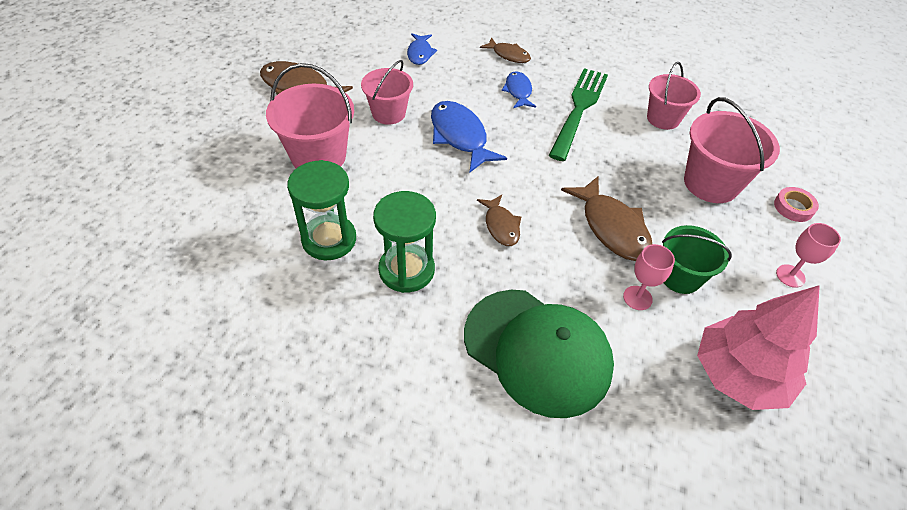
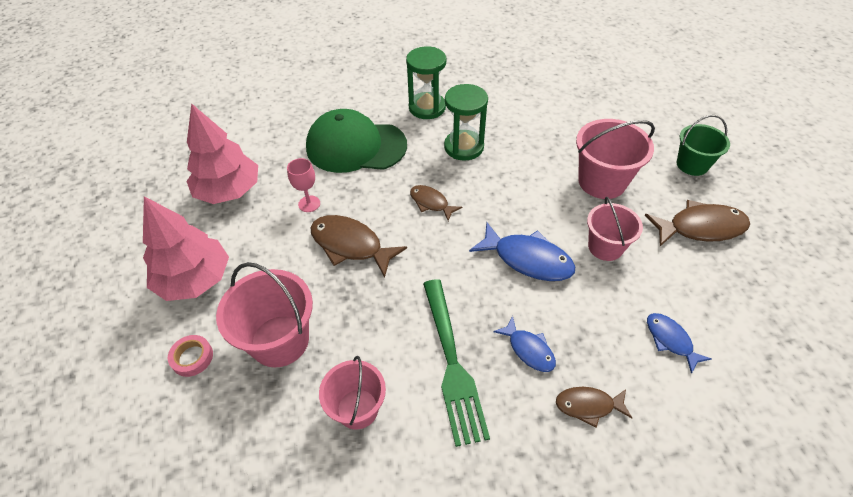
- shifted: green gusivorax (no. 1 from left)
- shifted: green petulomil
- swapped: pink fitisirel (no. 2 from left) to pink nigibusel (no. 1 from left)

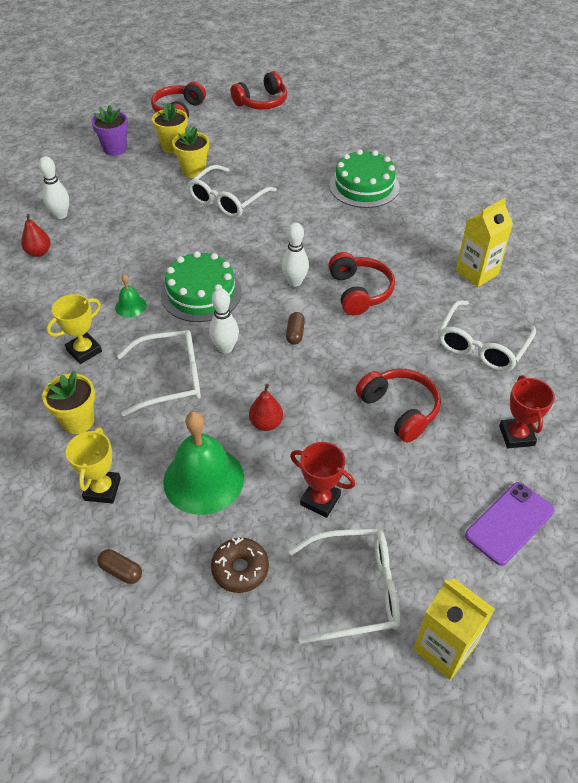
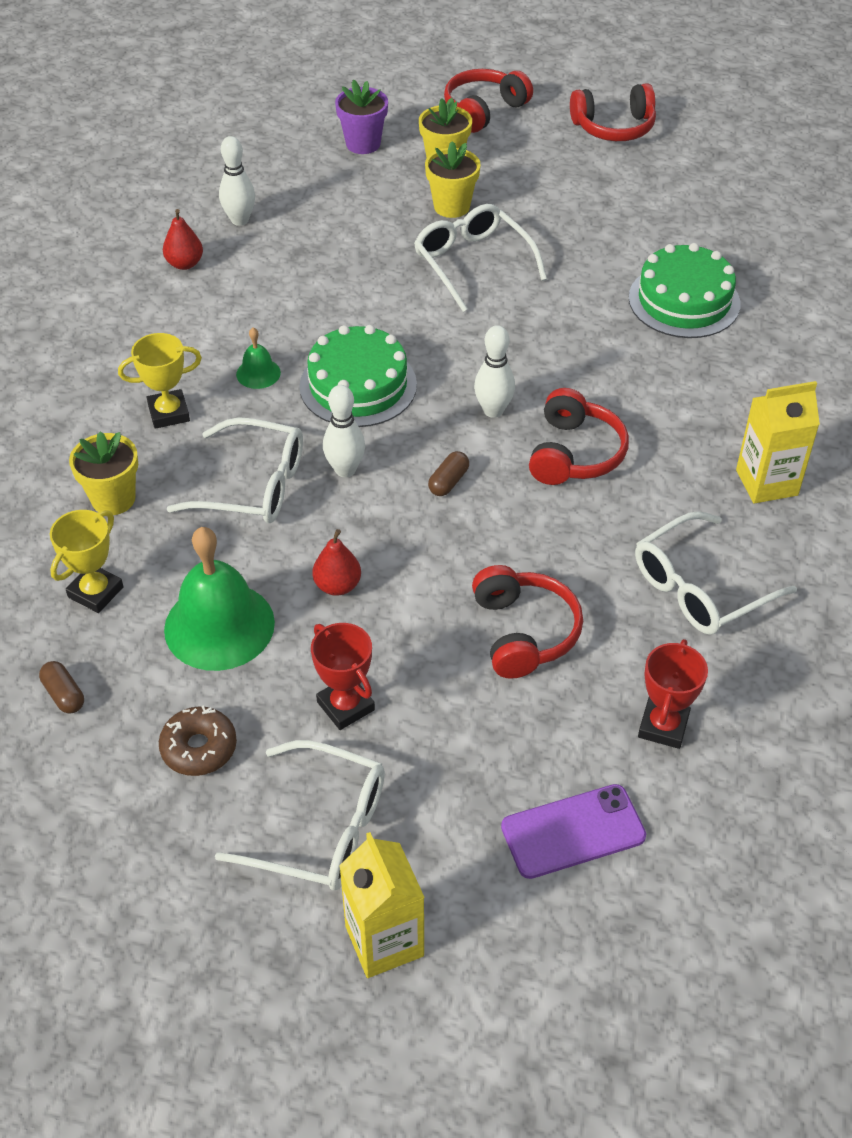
- rotated: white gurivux (no. 2 from left in the first image) 90 degrees clockwise

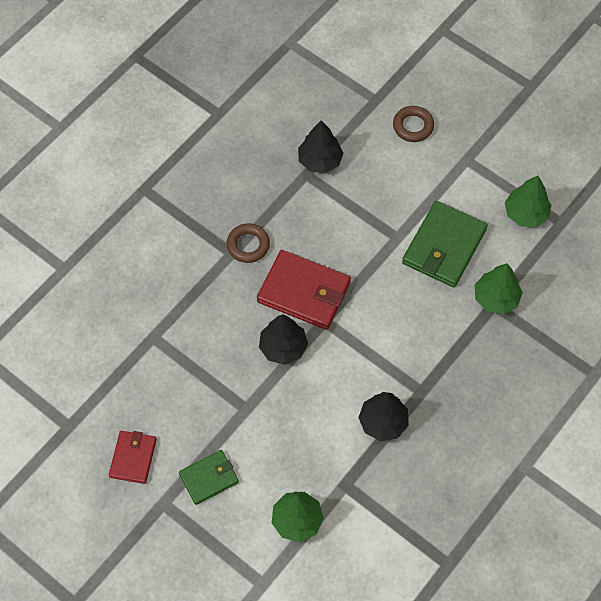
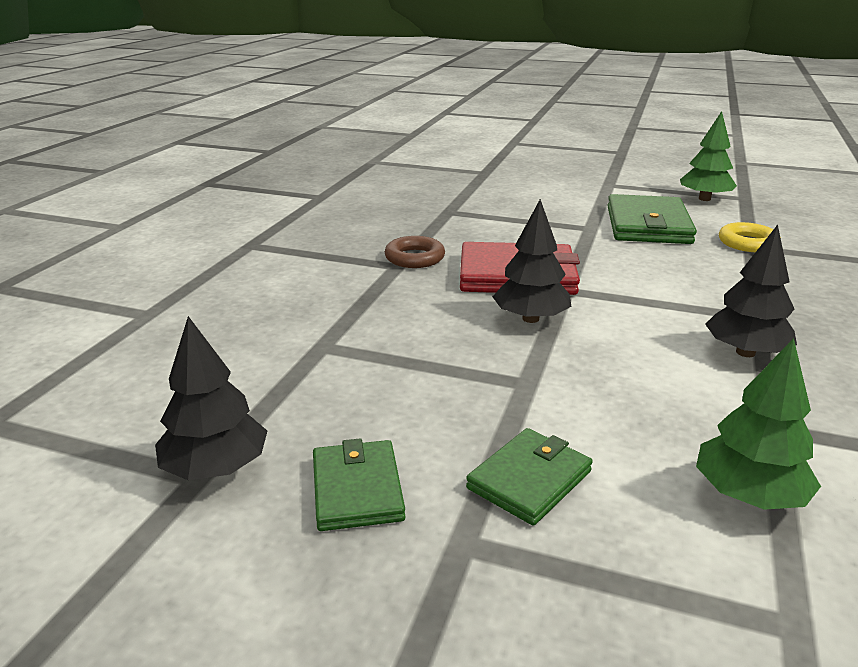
- gone: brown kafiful (no. 2 from left)
- shifted: black nigibusel (no. 2 from left in the first image) to black nigibusel (no. 1 from left)
- swapped: green nigibusel (no. 2 from left) to yellow kafiful
- repainted: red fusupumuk (no. 1 from left) to green fusupumuk (no. 1 from left)

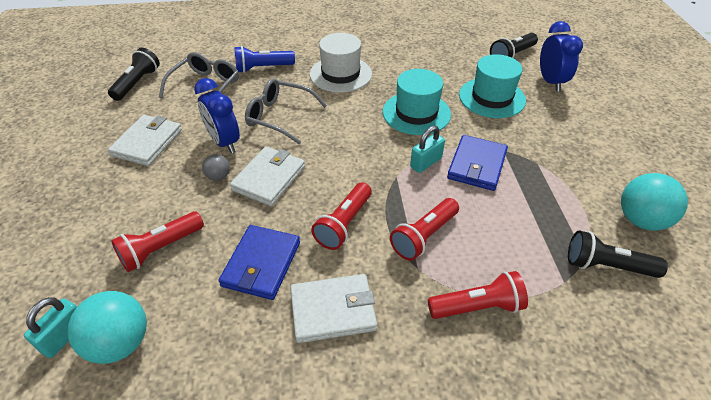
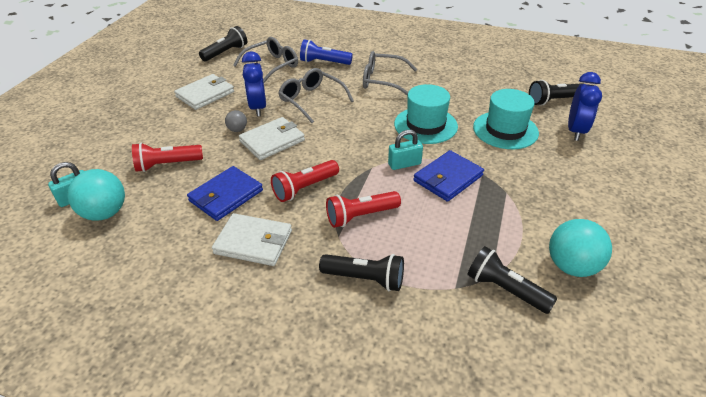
- swapped: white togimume to grey gurivux (no. 3 from left)
- repainted: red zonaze (no. 4 from left) to black zonaze (no. 2 from left)

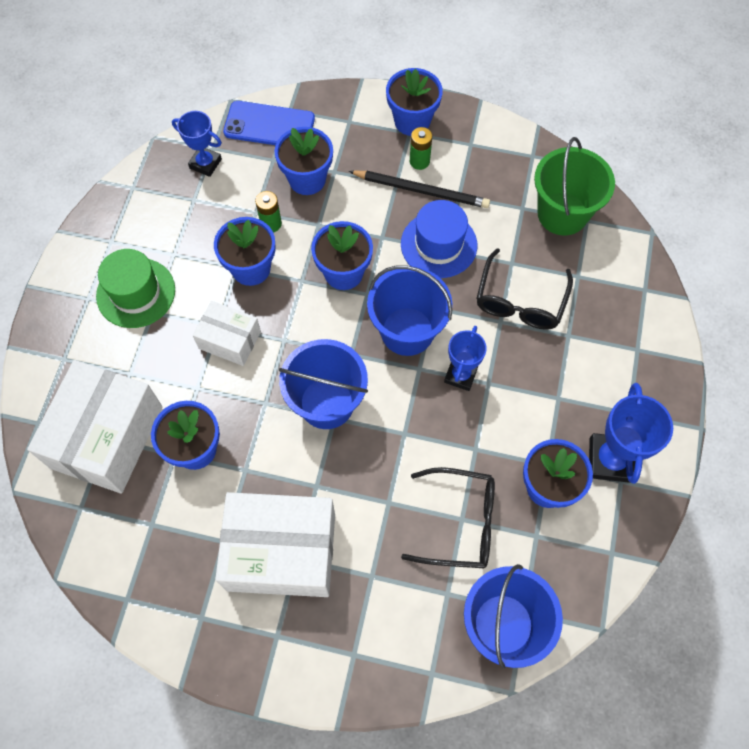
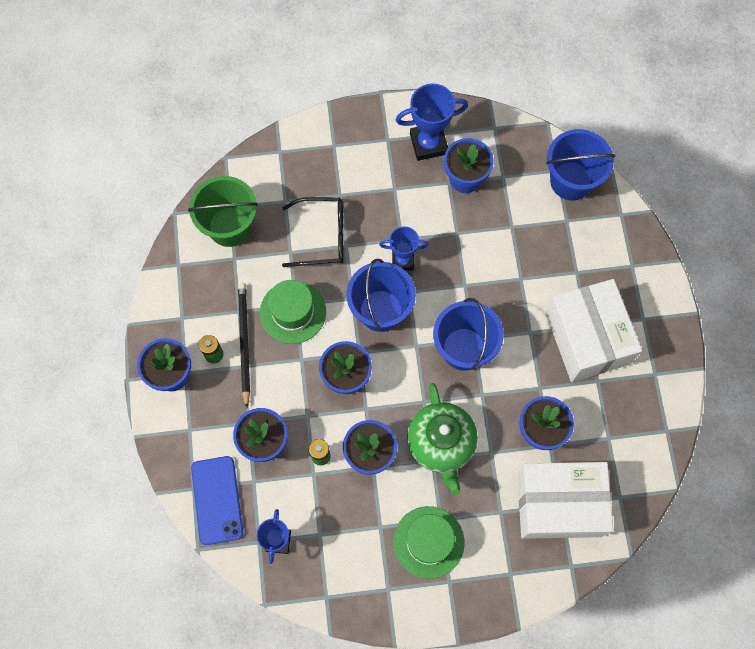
- gone: black gurivux (no. 1 from left)
- swapped: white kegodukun (no. 2 from left) to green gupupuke
- repainted: blue togimume to green togimume (no. 1 from left)

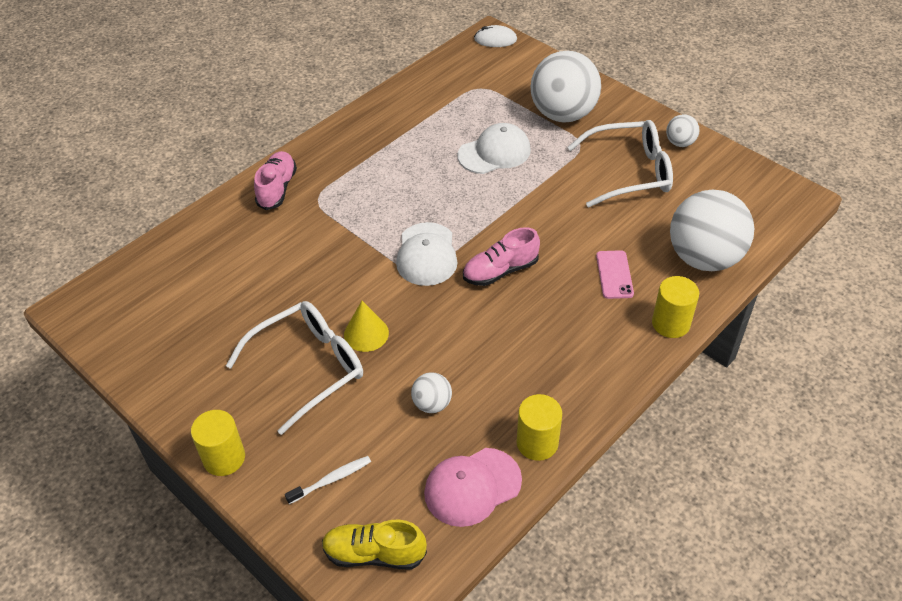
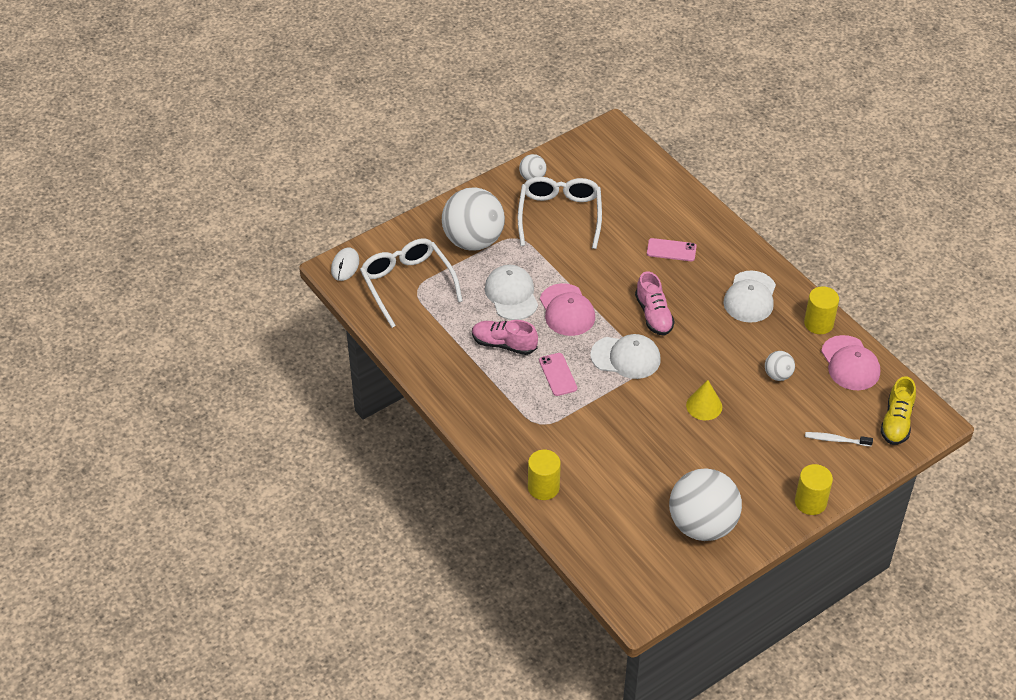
- new: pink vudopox (no. 1 from left)
- new: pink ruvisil (no. 1 from left)
- new: white ruvisil (no. 3 from left)
- shifted: white gurivux (no. 1 from left)
- shifted: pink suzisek (no. 1 from left)
- shifted: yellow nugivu (no. 3 from left in the first image) to yellow nugivu (no. 1 from left)
- shifted: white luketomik (no. 4 from left in the first image) to white luketomik (no. 3 from left)
- rotated: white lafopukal 60 degrees counterclockwise

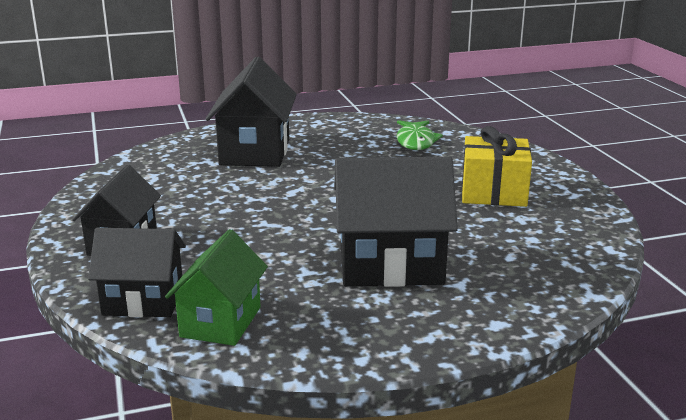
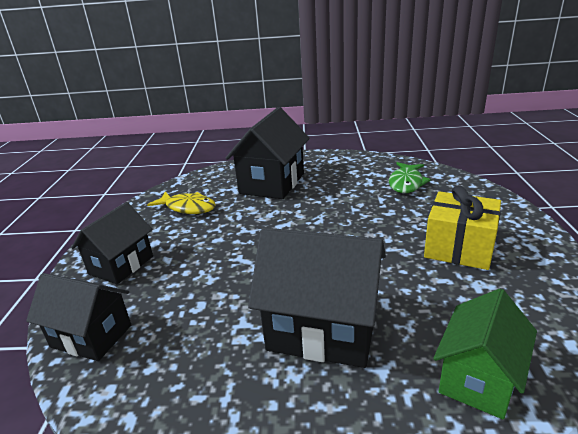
- new: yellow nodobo
- shifted: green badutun

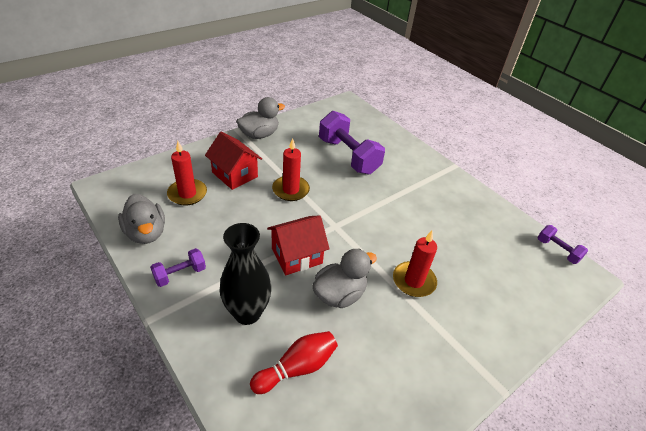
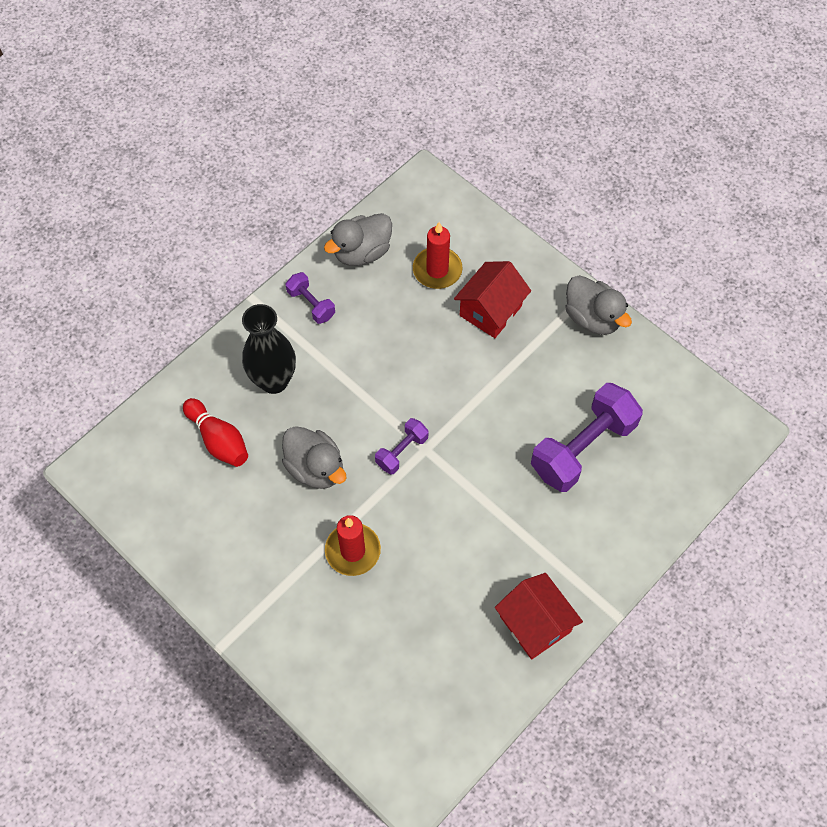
- gone: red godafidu (no. 2 from left)
- shifted: red badutun (no. 2 from left)
- shifted: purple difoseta (no. 3 from left in the first image) to purple difoseta (no. 2 from left)

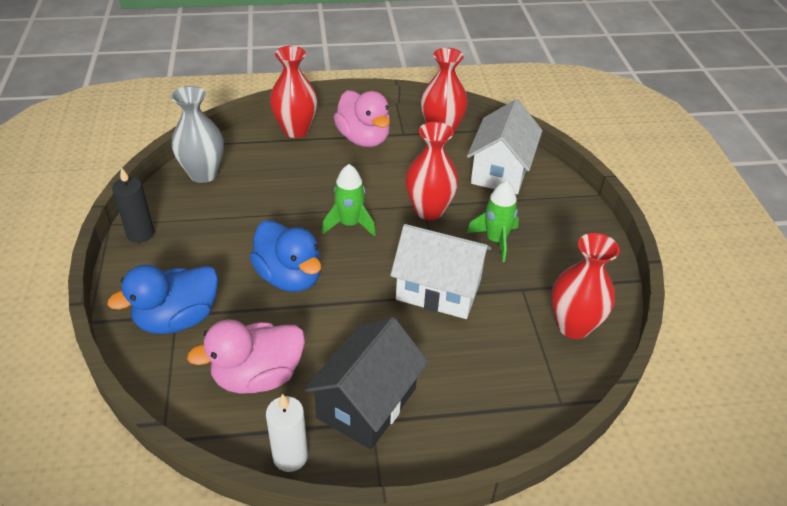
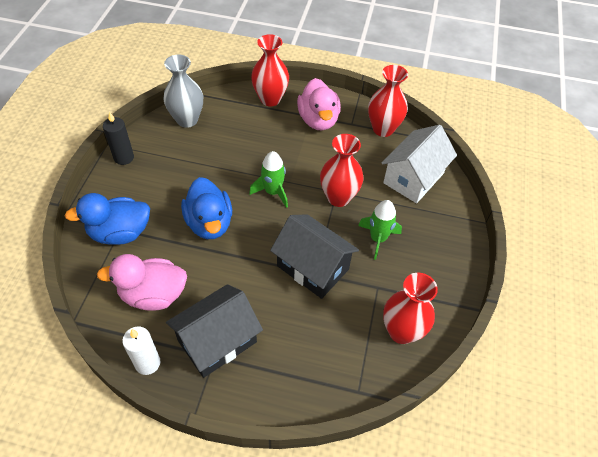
- repainted: white badutun (no. 1 from left) to black badutun (no. 2 from left)

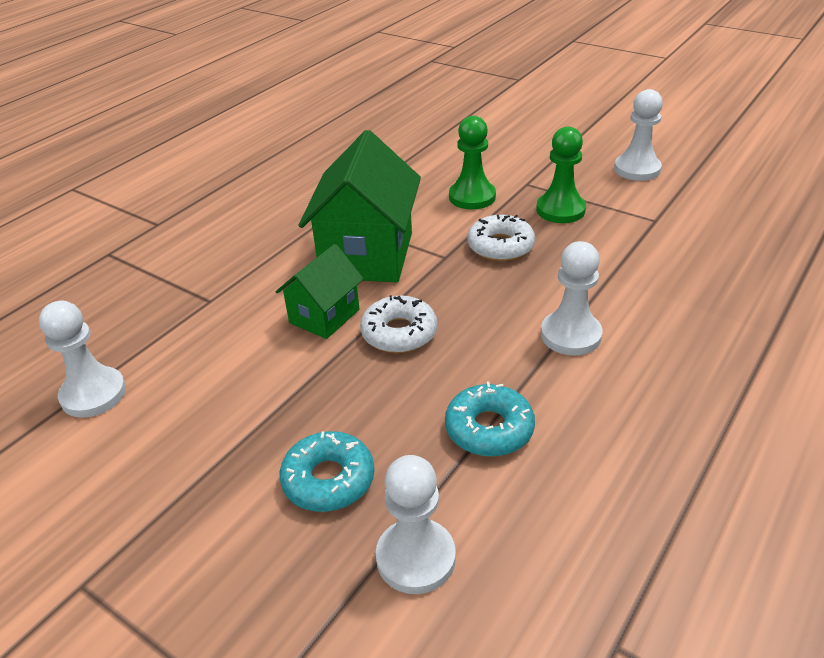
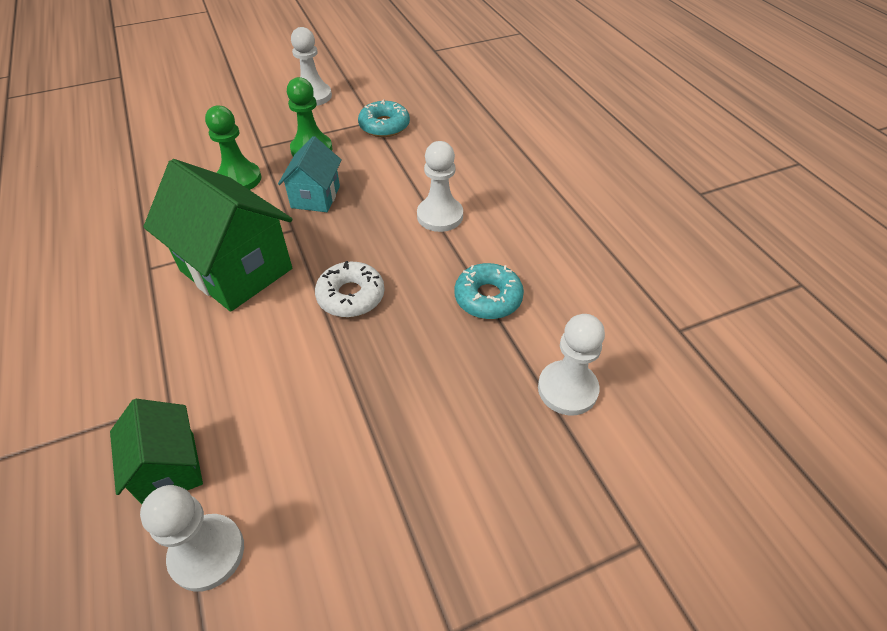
- shifted: green badutun (no. 1 from left)
- shifted: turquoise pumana (no. 1 from left)
- swapped: white pumana (no. 2 from left) to turquoise badutun

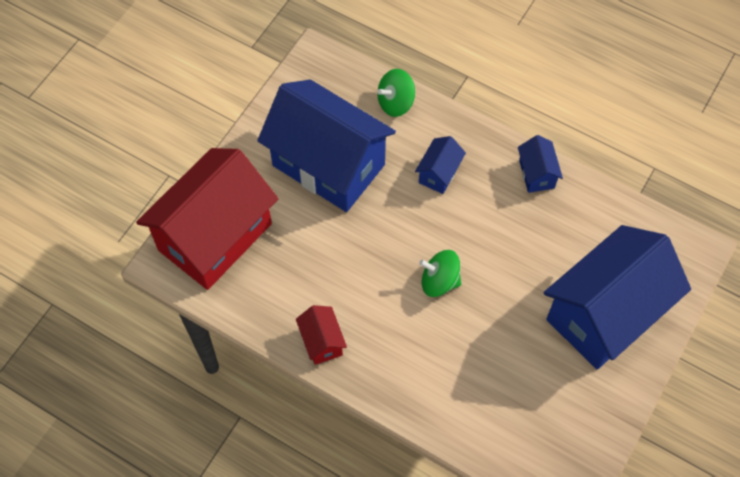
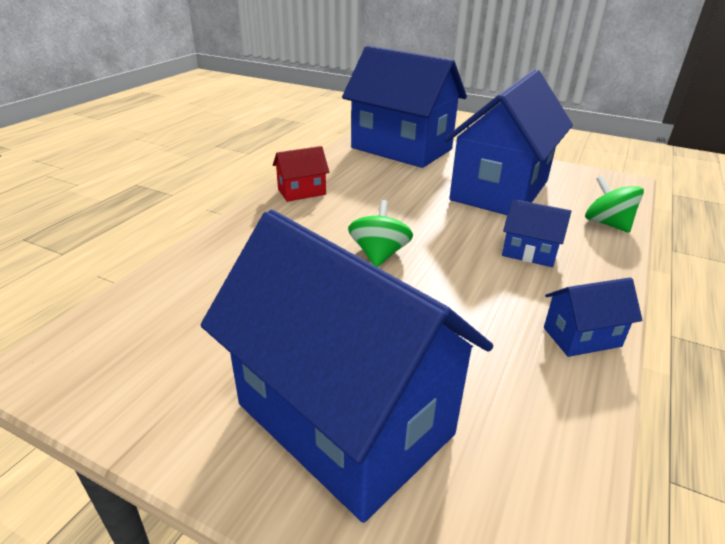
- repainted: red badutun (no. 1 from left) to blue badutun (no. 2 from left)

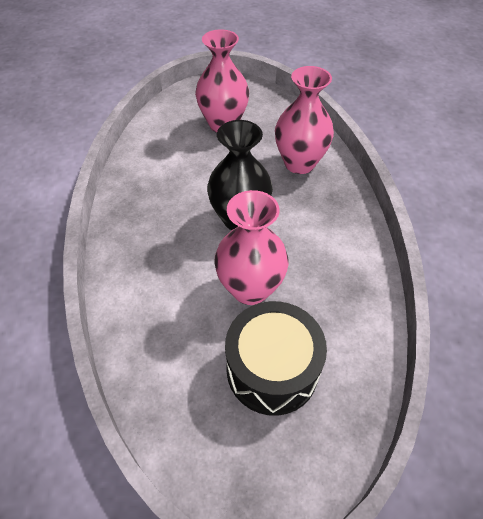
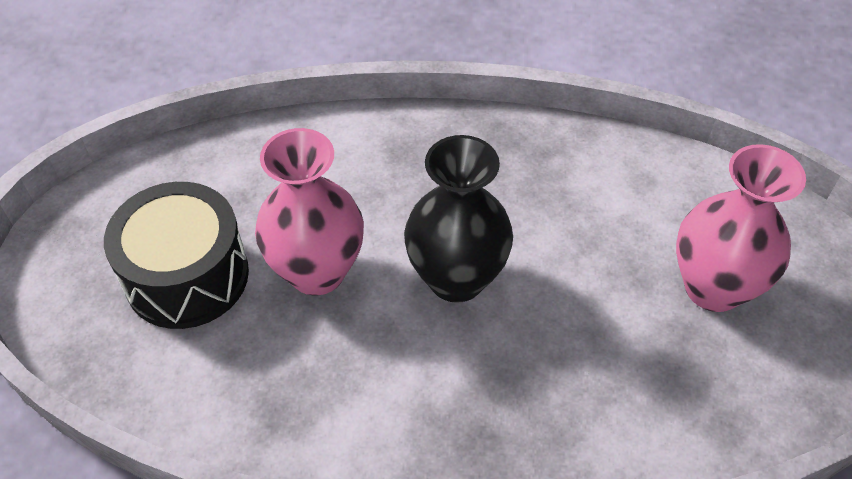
- gone: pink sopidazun (no. 3 from left)

